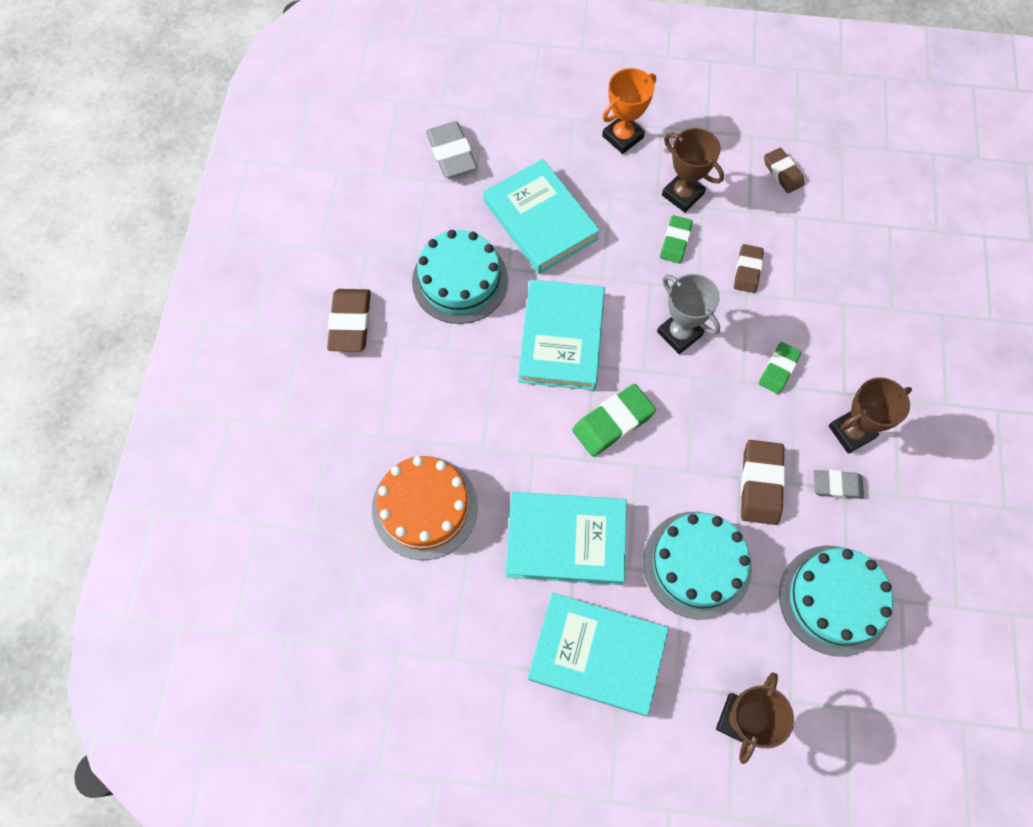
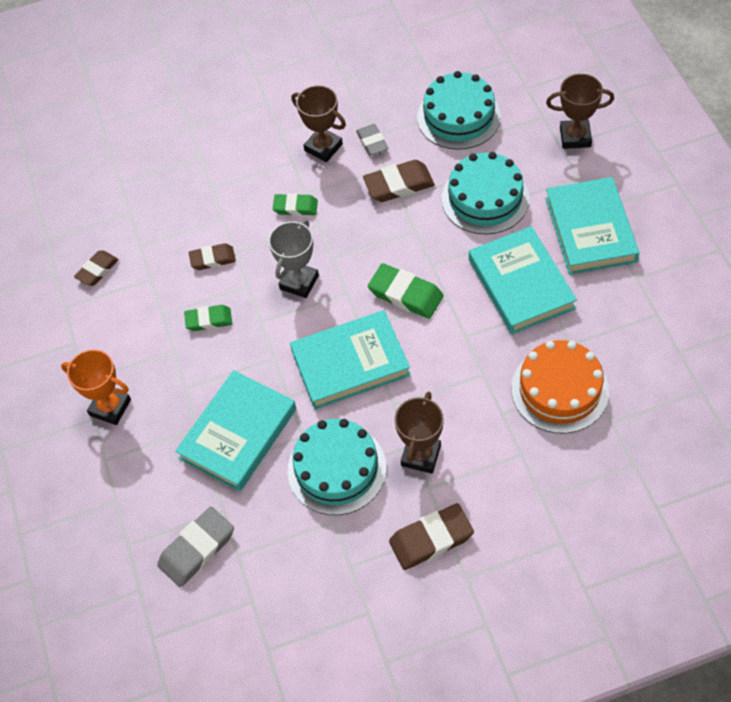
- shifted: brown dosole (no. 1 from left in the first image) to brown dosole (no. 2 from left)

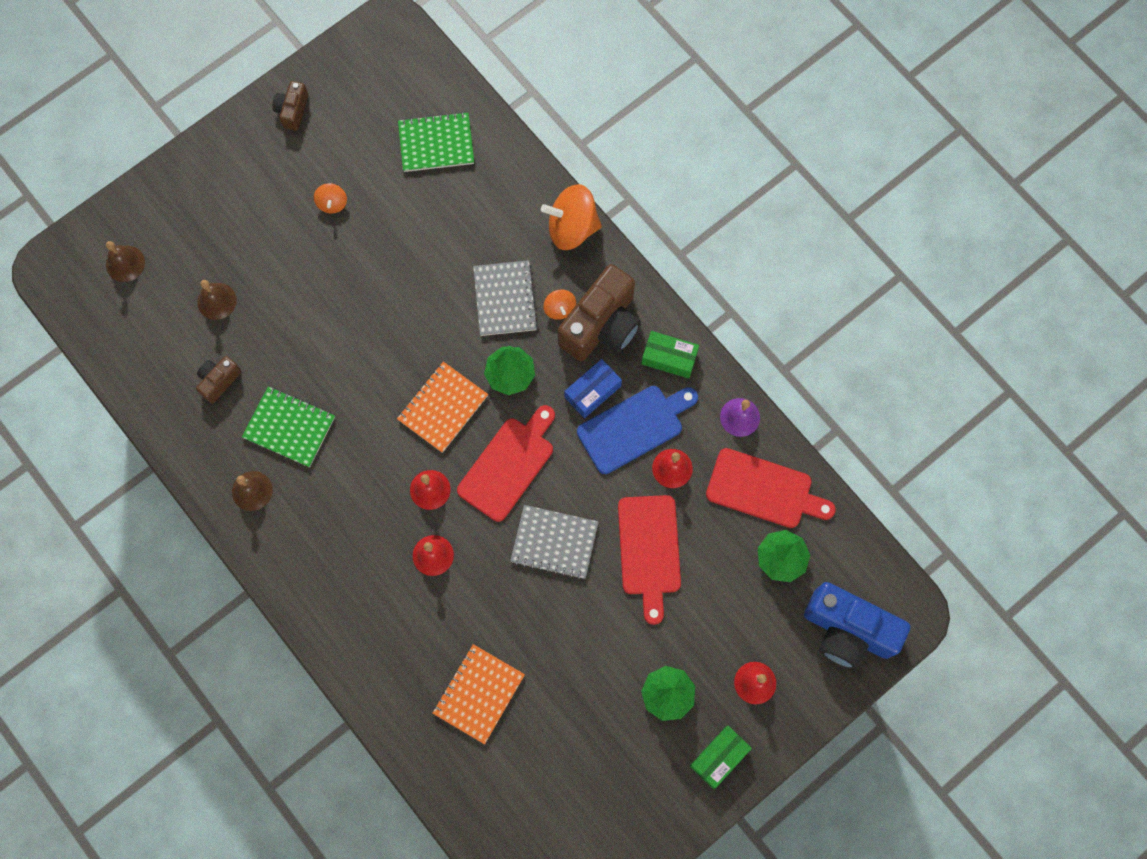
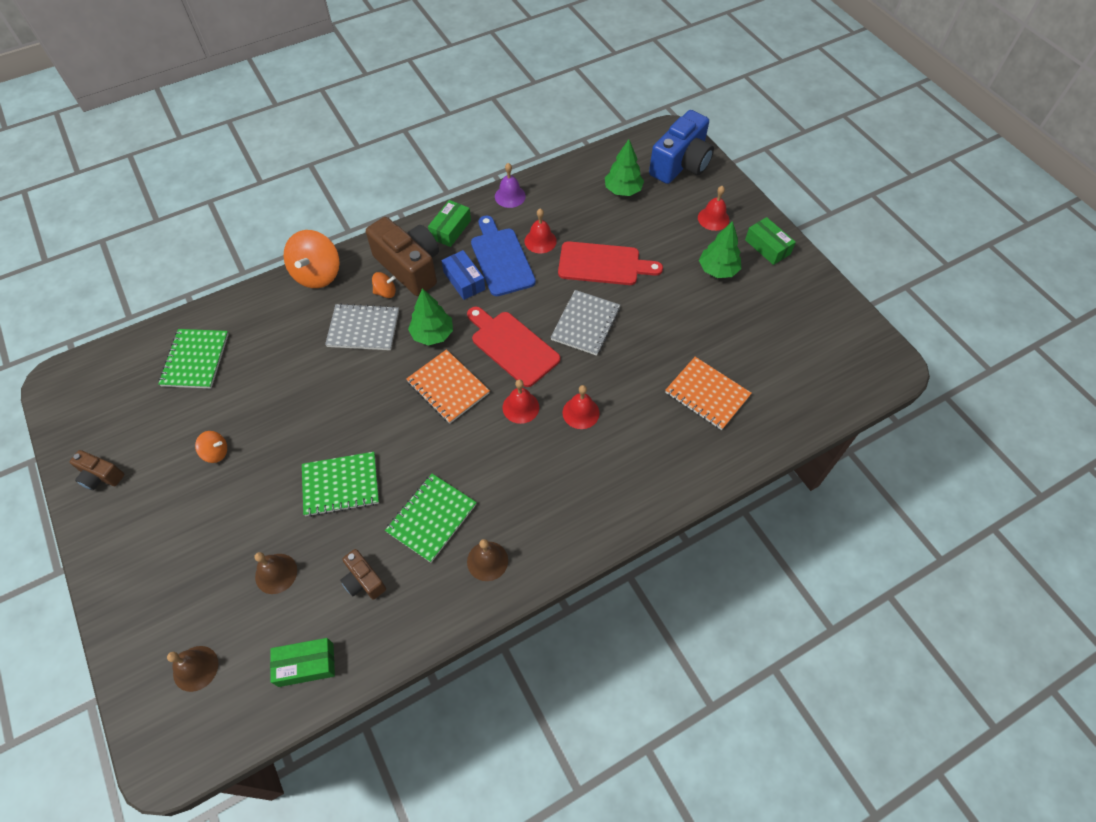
- gone: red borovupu (no. 3 from left)
- new: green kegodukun (no. 1 from left)
- new: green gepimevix (no. 2 from left)

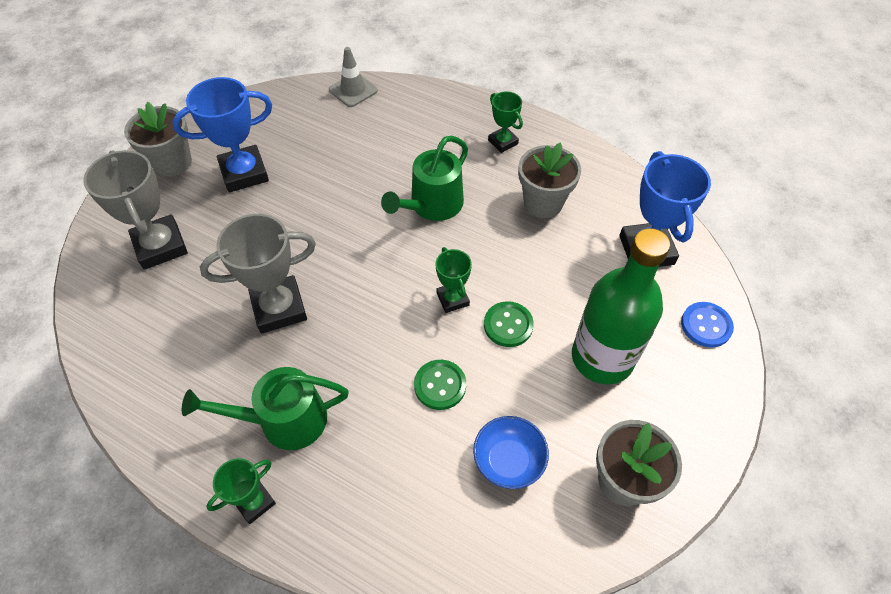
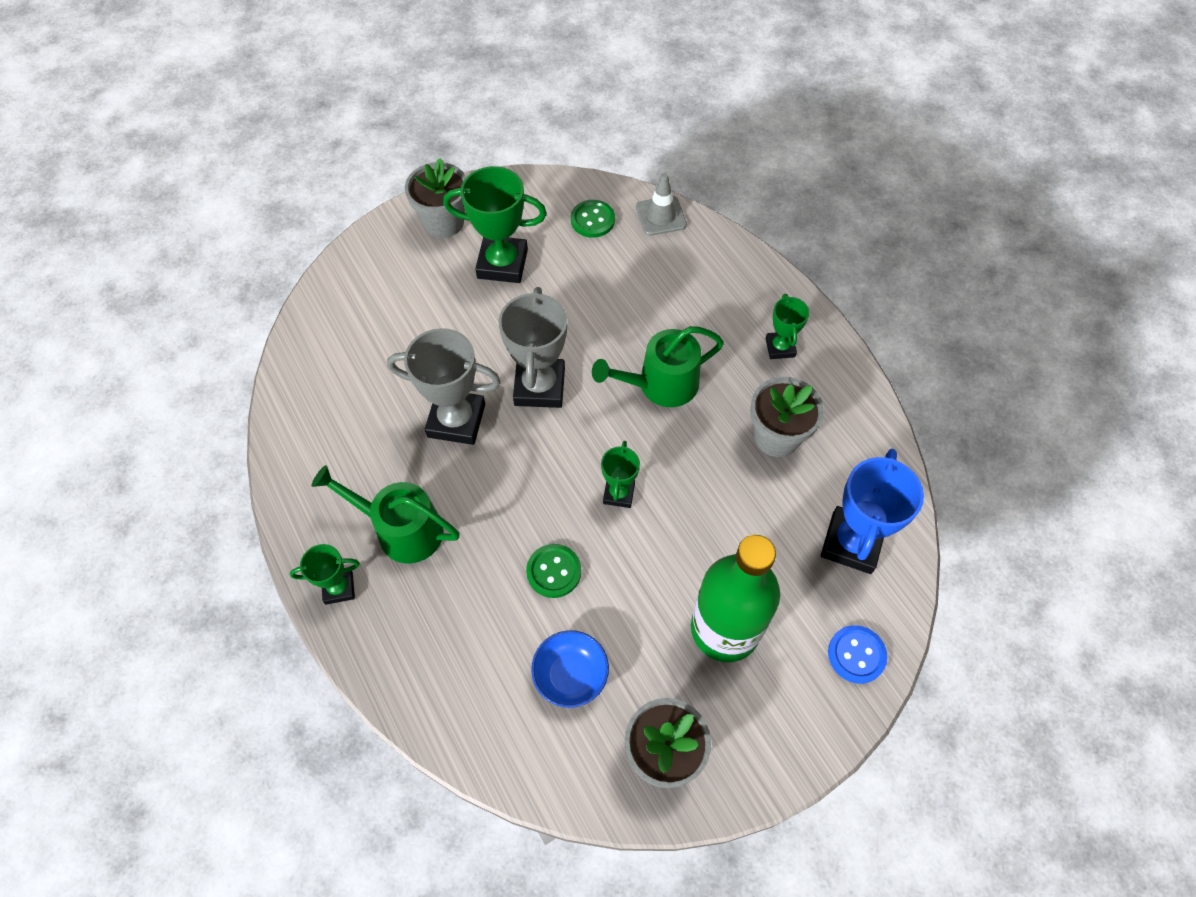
- shifted: grey dosole (no. 1 from left in the first image) to grey dosole (no. 2 from left)
- shifted: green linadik (no. 2 from left)
- repainted: blue dosole (no. 1 from left) to green dosole (no. 2 from left)

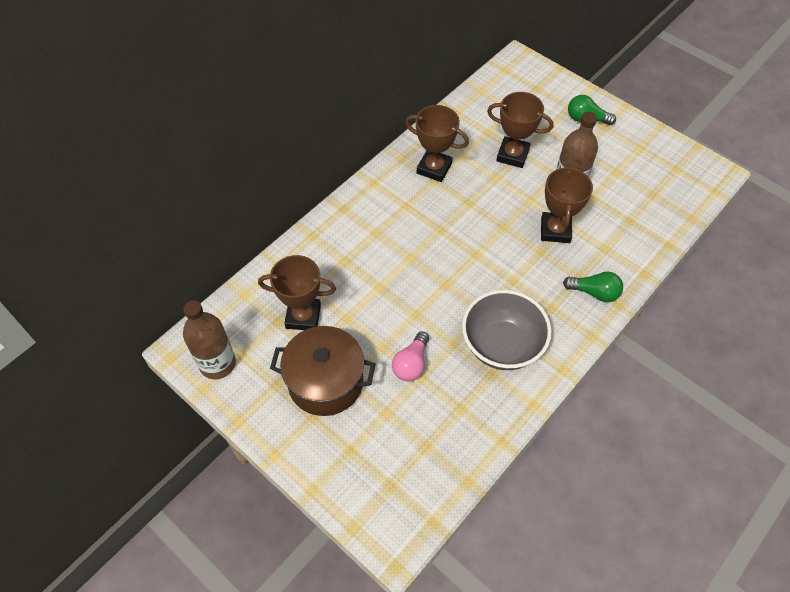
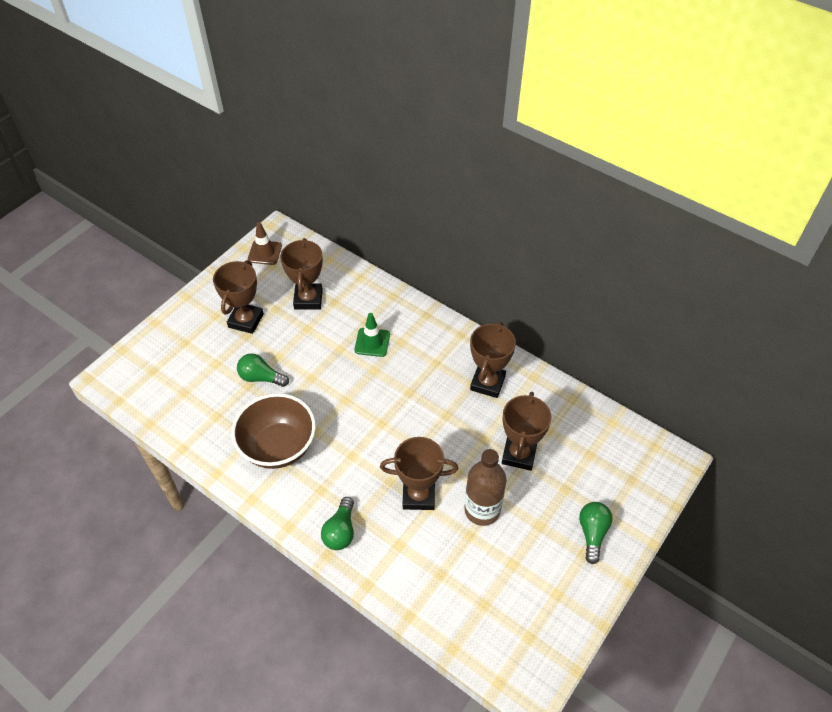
- new: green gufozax
- swapped: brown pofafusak (no. 1 from left) to brown gufozax
- swapped: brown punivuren to brown dosole (no. 1 from left)
- repainted: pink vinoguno to green vinoguno (no. 1 from left)
- repainted: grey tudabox to brown tudabox

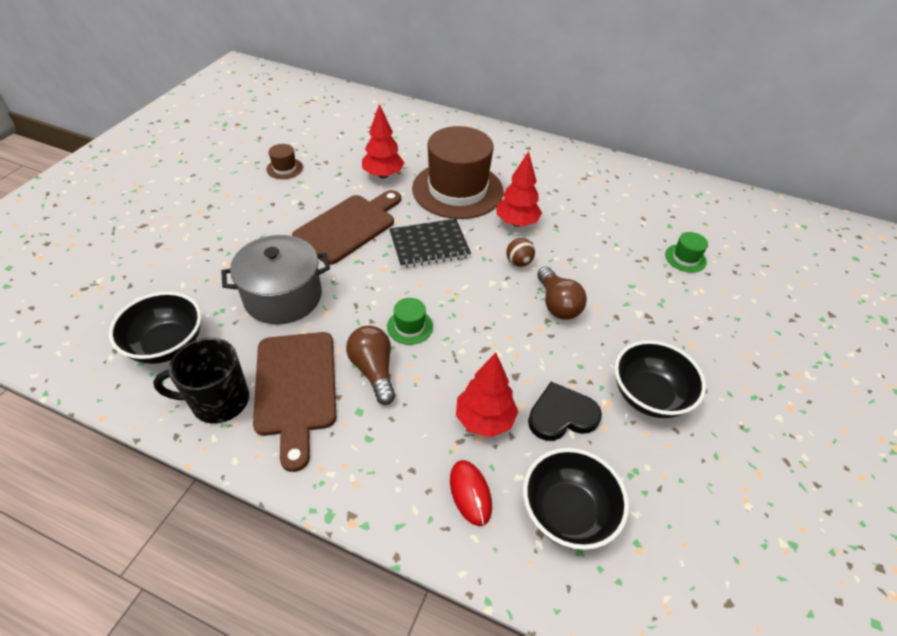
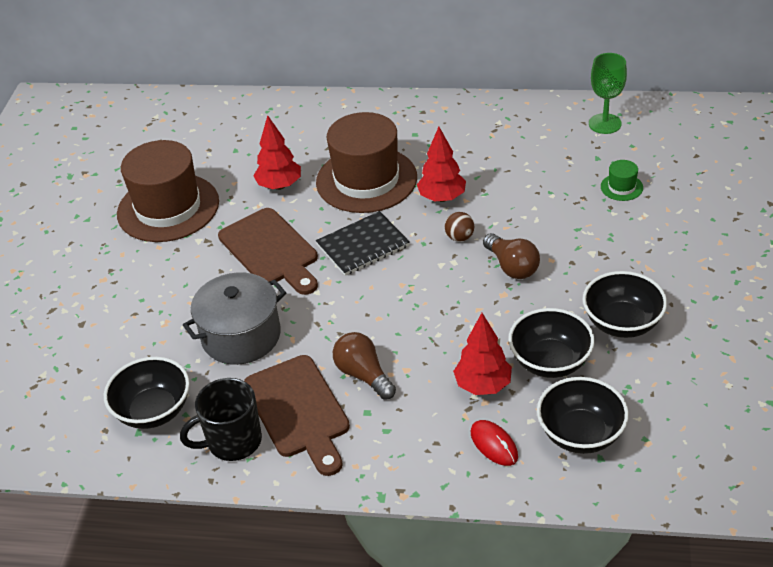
- gone: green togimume (no. 1 from left)
- new: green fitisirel
- swapped: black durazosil to black tudabox (no. 2 from left)
- rotated: brown borovupu (no. 2 from left in the first image) 120 degrees clockwise
- scaled: brown togimume (no. 1 from left) x2.49

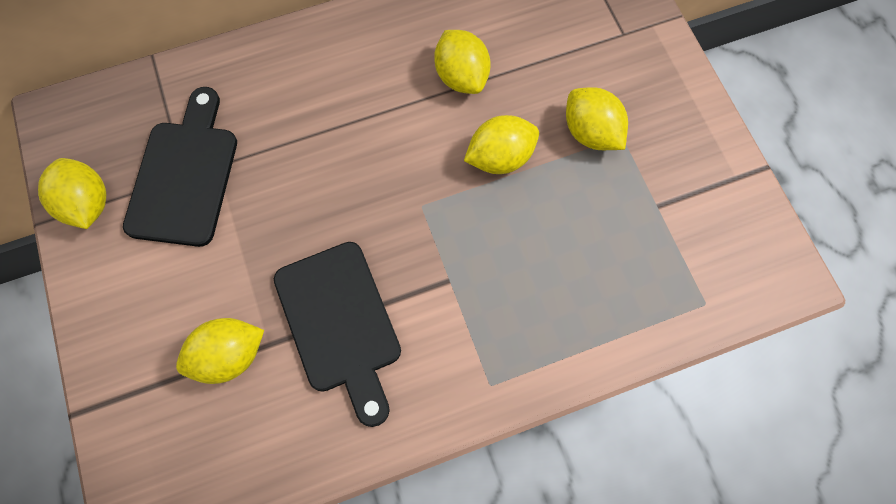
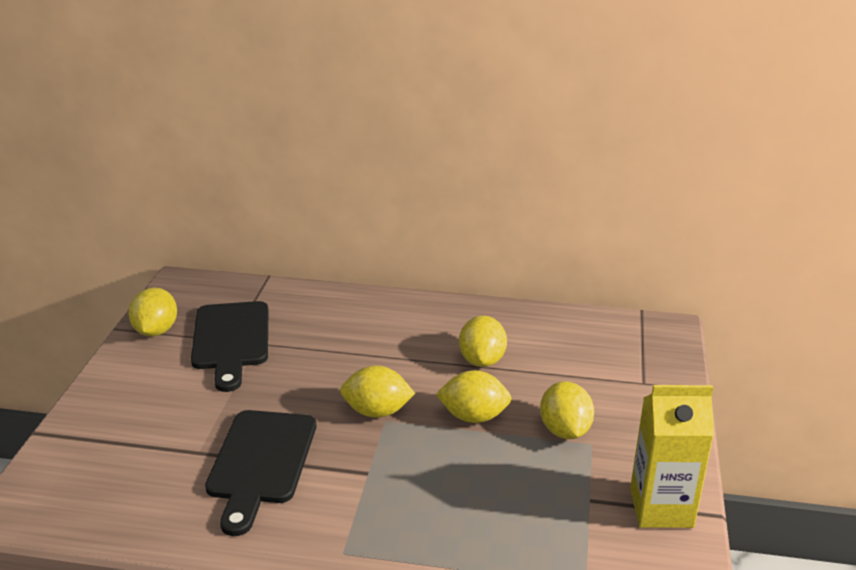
- new: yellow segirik
- shifted: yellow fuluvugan (no. 2 from left)
- rotated: black borovupu (no. 1 from left) 135 degrees clockwise

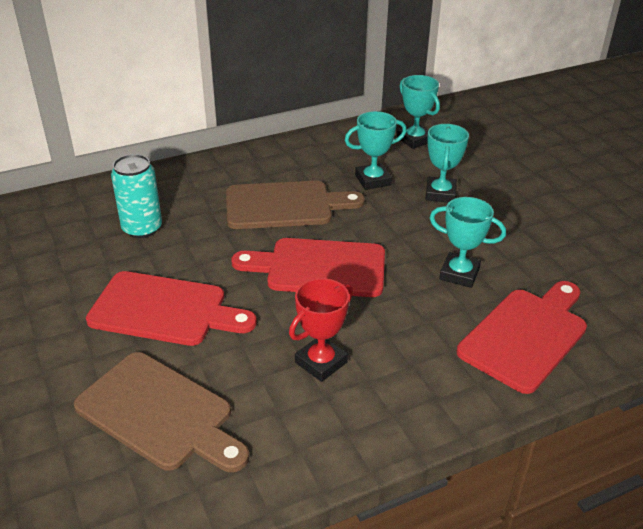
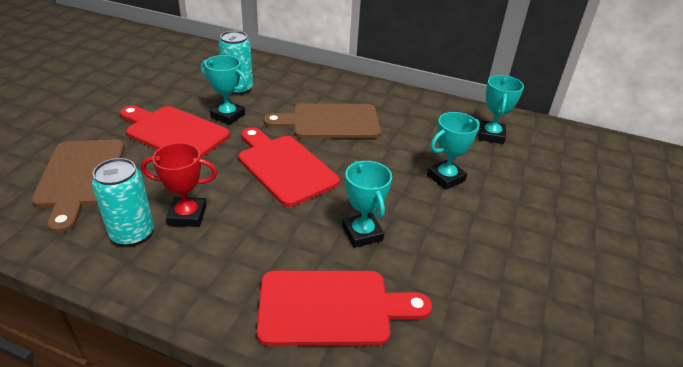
- new: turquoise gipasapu (no. 1 from left)
- shifted: turquoise dosole (no. 1 from left)
- rotated: red borovupu (no. 1 from left) 150 degrees clockwise
- rotated: brown borovupu (no. 2 from left) 135 degrees clockwise

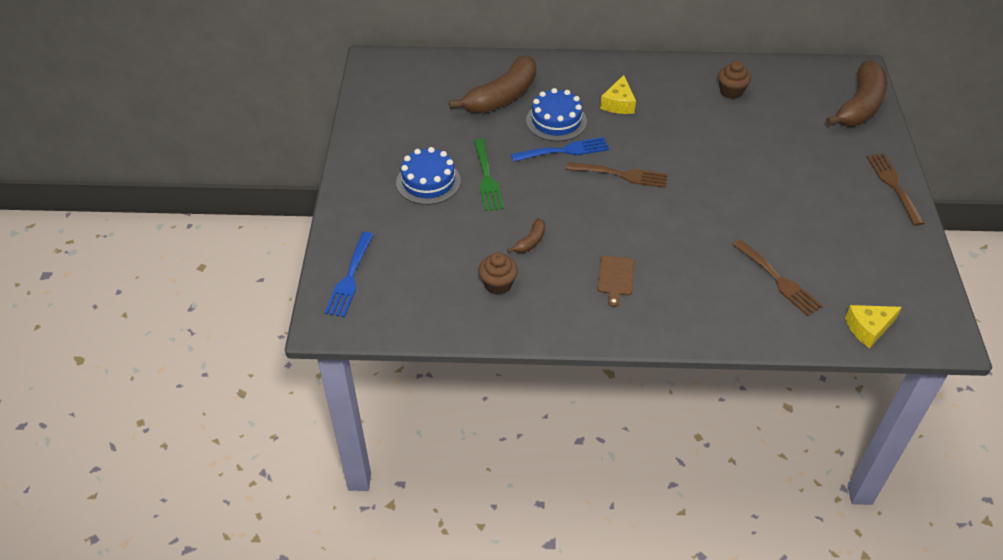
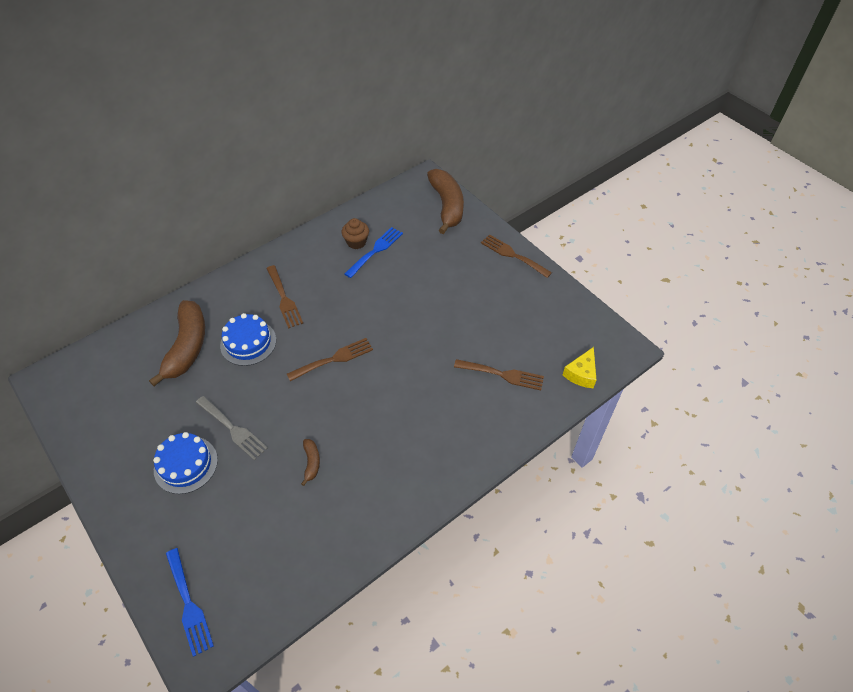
- gone: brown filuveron (no. 1 from left)
- gone: brown borovupu
- shifted: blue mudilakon (no. 2 from left)
- swapped: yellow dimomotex (no. 1 from left) to brown mudilakon (no. 1 from left)
- repainted: green mudilakon to grey mudilakon

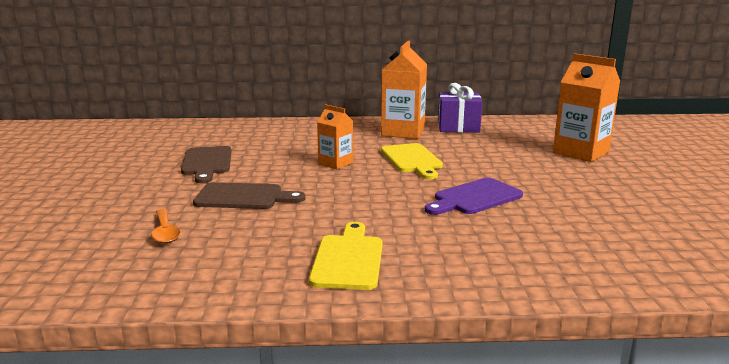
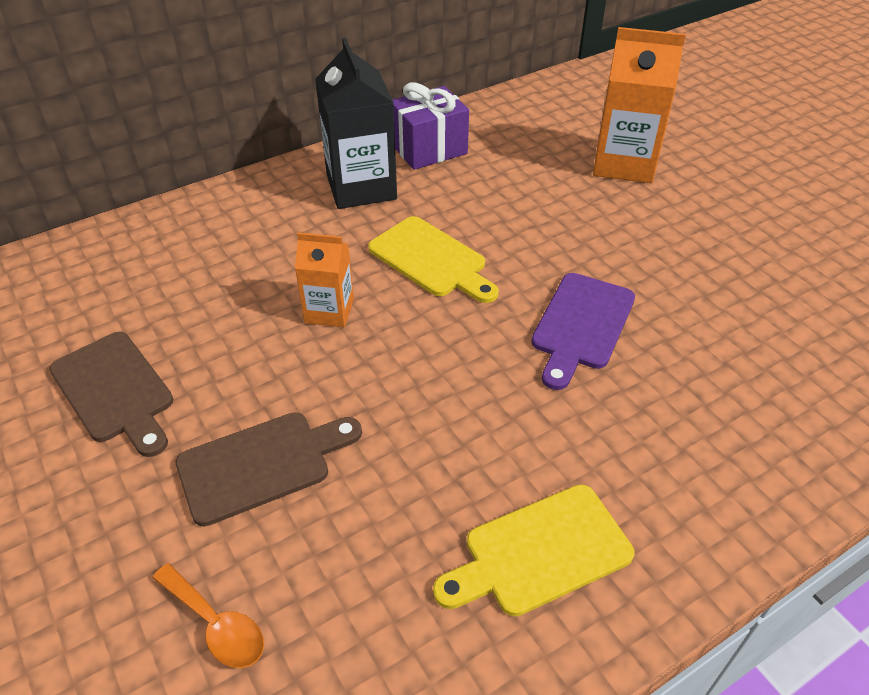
- repainted: orange segirik (no. 2 from left) to black segirik
- rotated: yellow borovupu (no. 1 from left in the first image) 90 degrees counterclockwise

